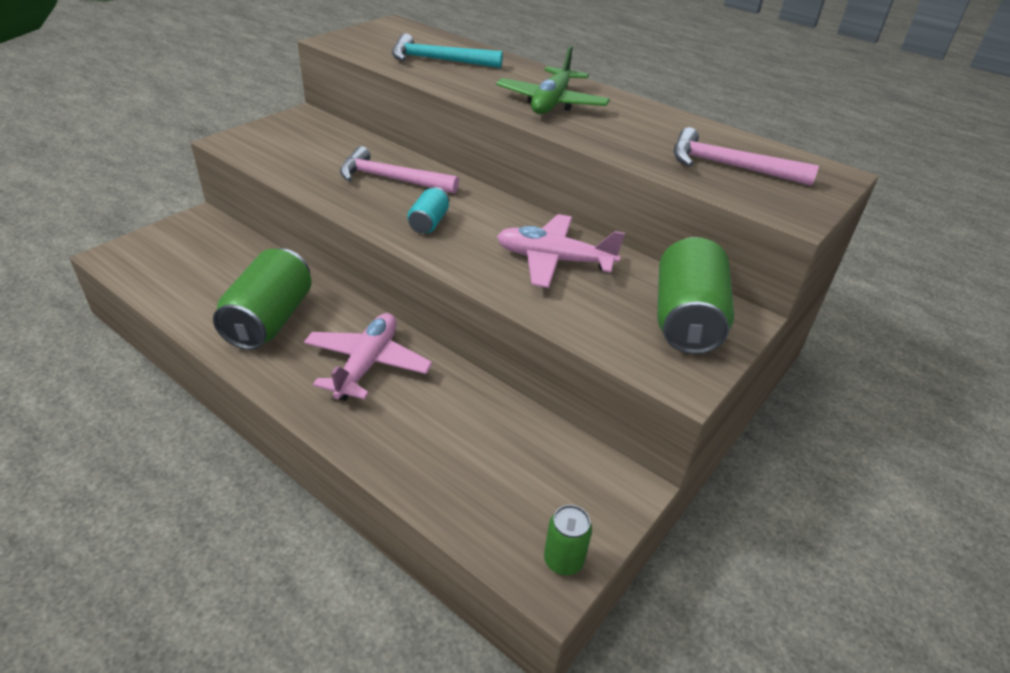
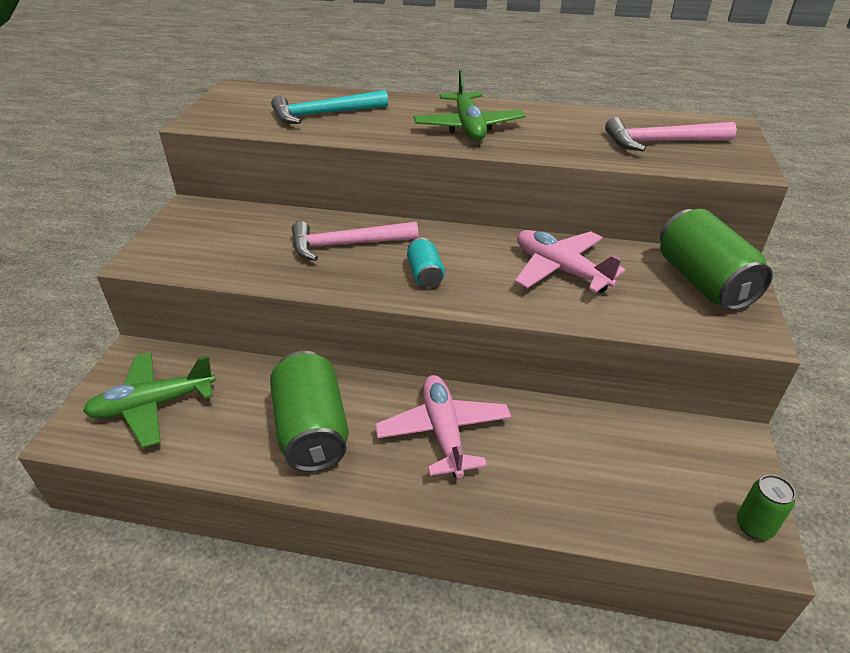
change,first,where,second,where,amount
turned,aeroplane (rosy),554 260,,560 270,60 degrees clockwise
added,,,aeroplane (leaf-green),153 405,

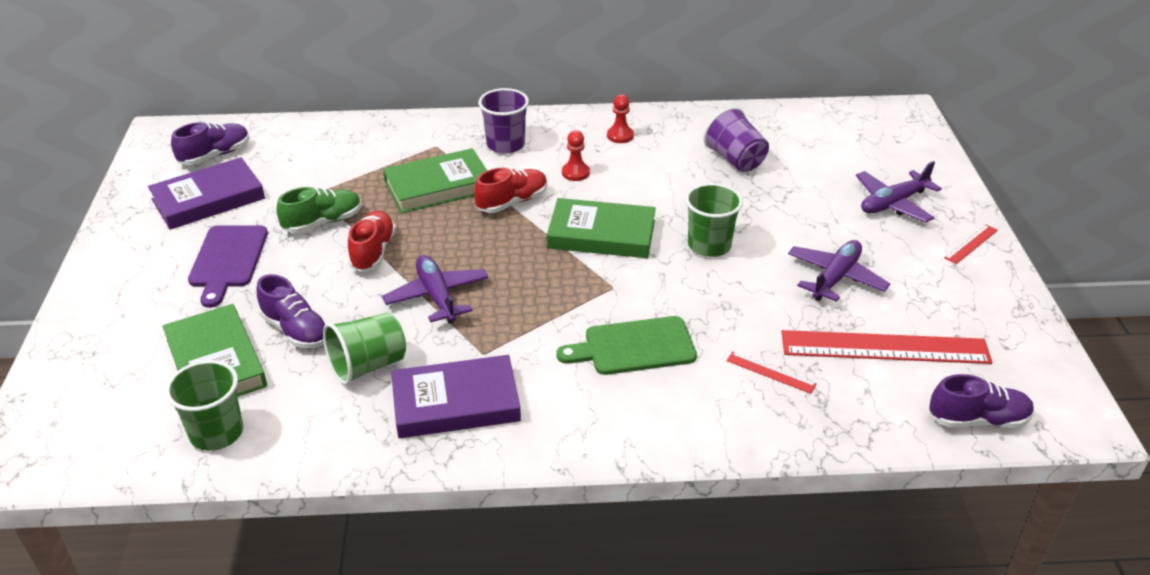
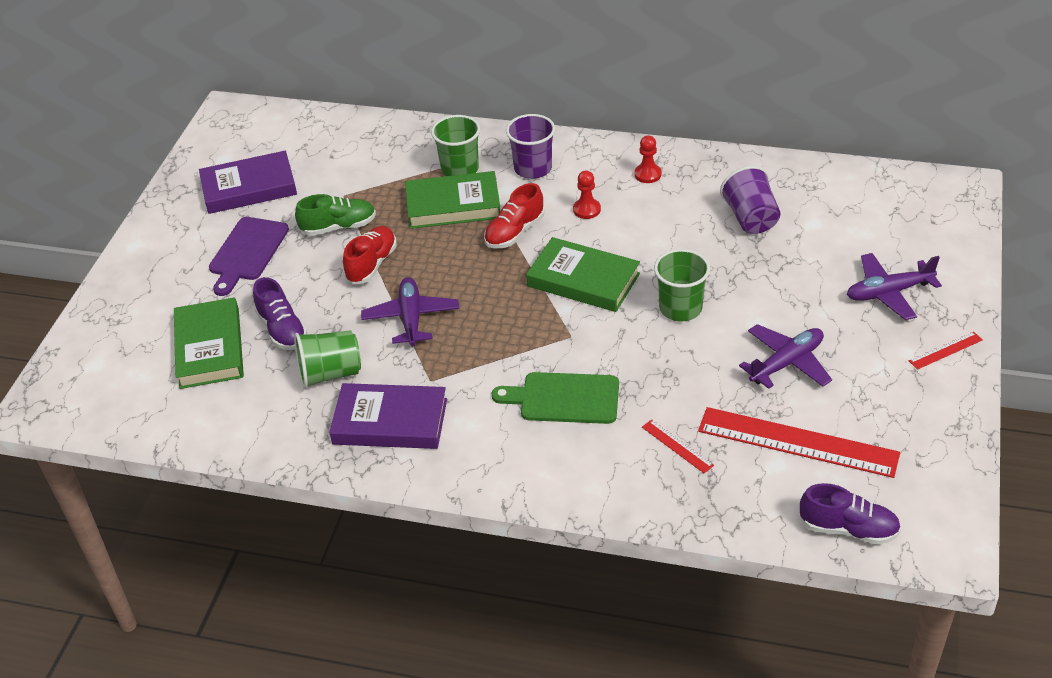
change,first,where,second,where,amount
moved,beaker (leaf-green),216 433,,460 169,
removed,sneaker (purple),215 155,,,
turned,sneaker (red),512 202,,514 232,150 degrees clockwise

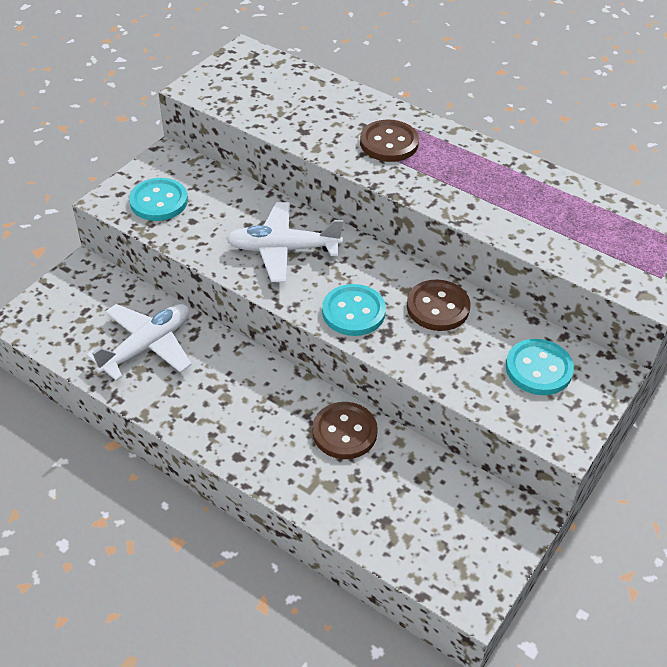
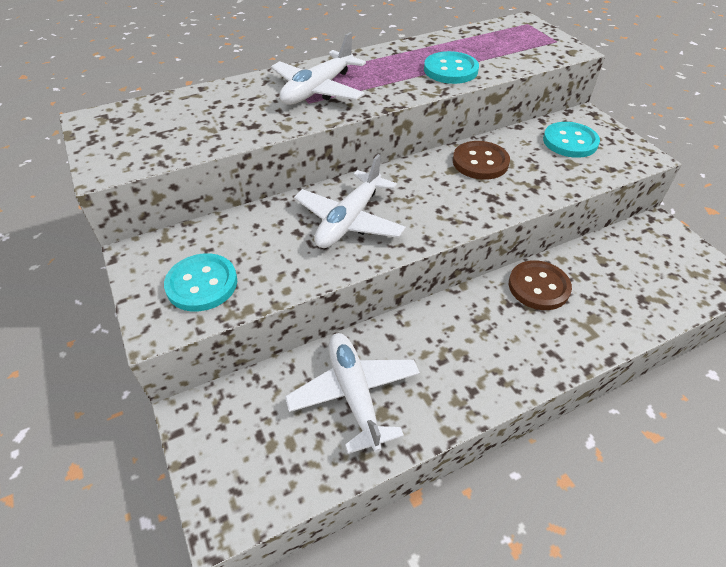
change,first,where,second,where,amount
moved,button (turquoise),353 312,,450 70,
replaced,button (brown),389 143,aeroplane (pure white),318 90,

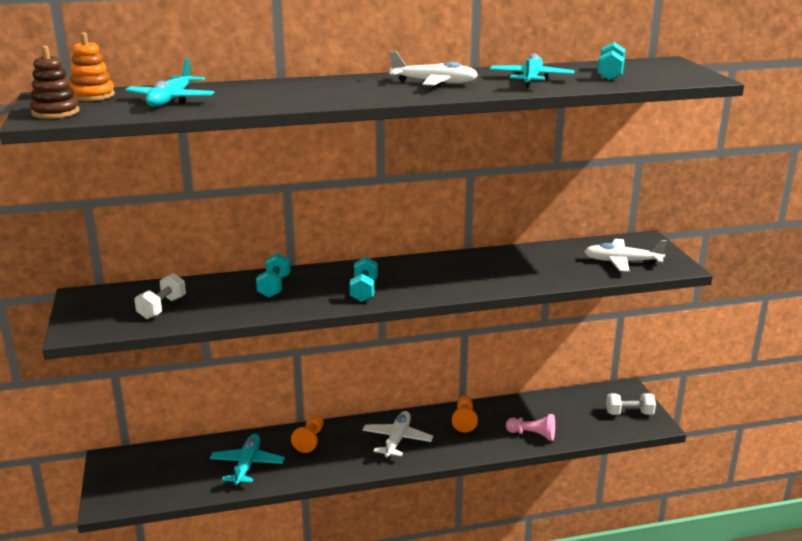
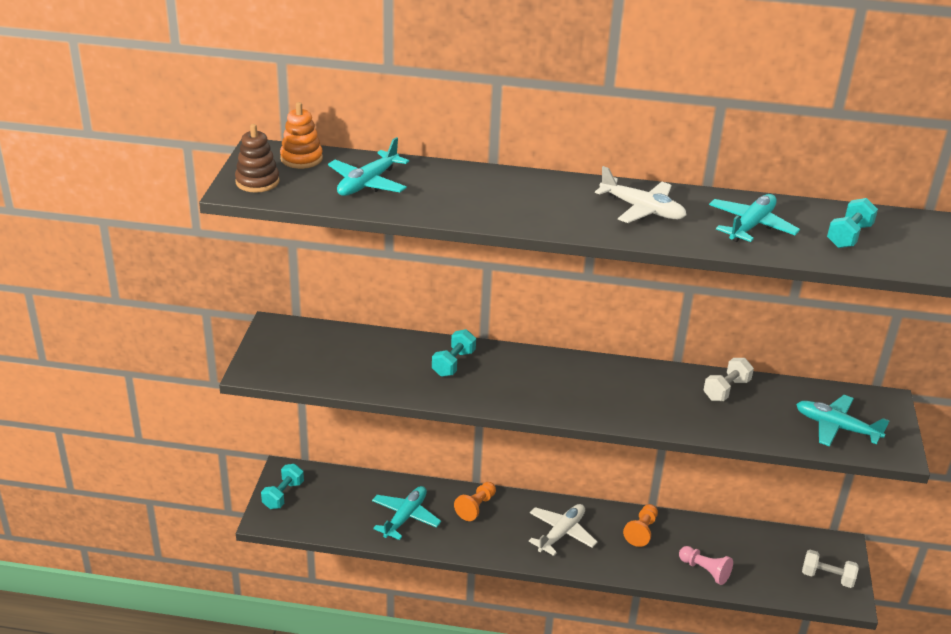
change,first,where,second,where,amount
moved,dumbbell (pure white),162 308,,726 390,
moved,dumbbell (turquoise),364 291,,283 495,
recoloured,aeroplane (pure white),622 262,aeroplane (turquoise),836 427,

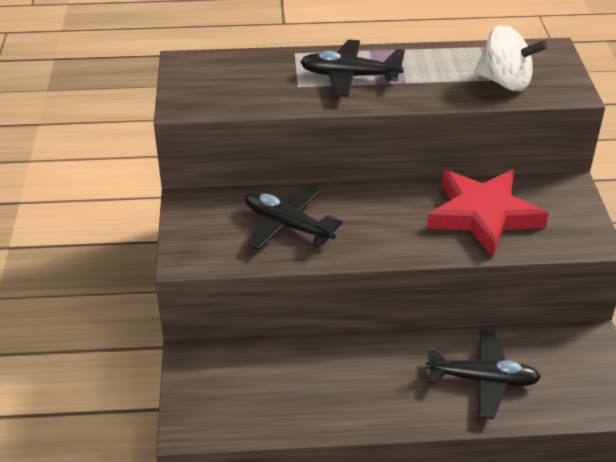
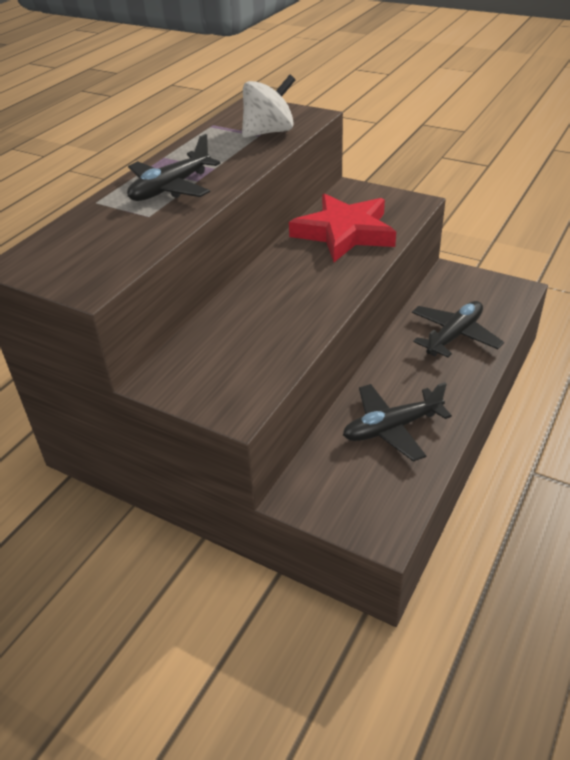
change,first,where,second,where,amount
moved,aeroplane (ebony),287 225,,392 428,

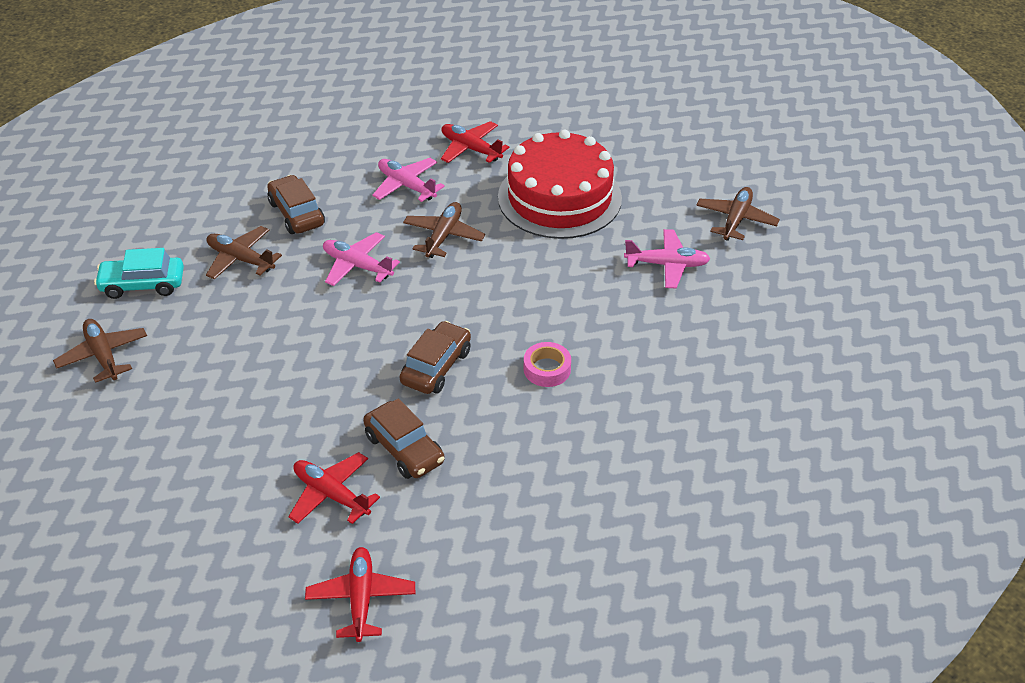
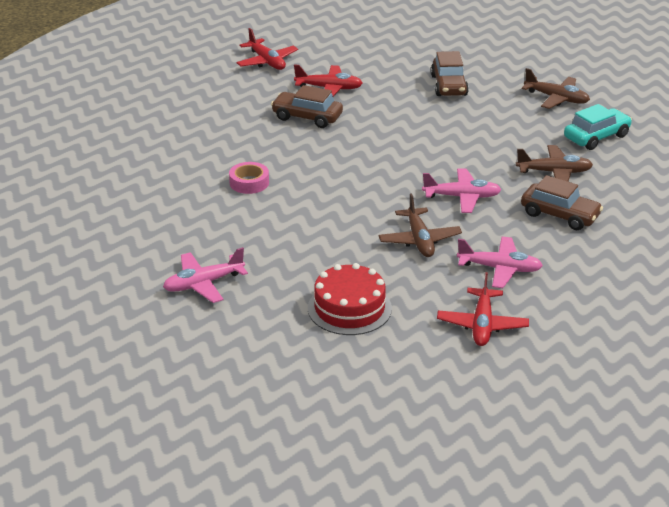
change,first,where,second,where,amount
moved,automobile (brown),436 367,,448 85,
turned,aeroplane (red),471 149,,482 325,90 degrees clockwise
resized,cake (red),559 197,,349 308,x0.62
removed,aeroplane (brown),736 220,,,

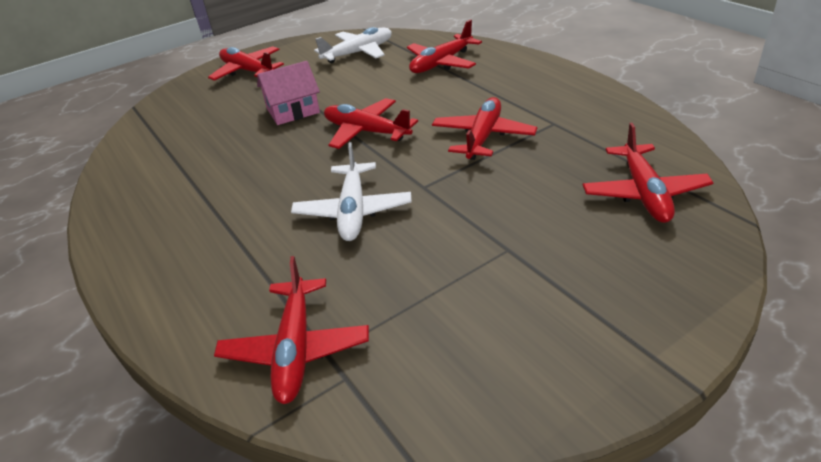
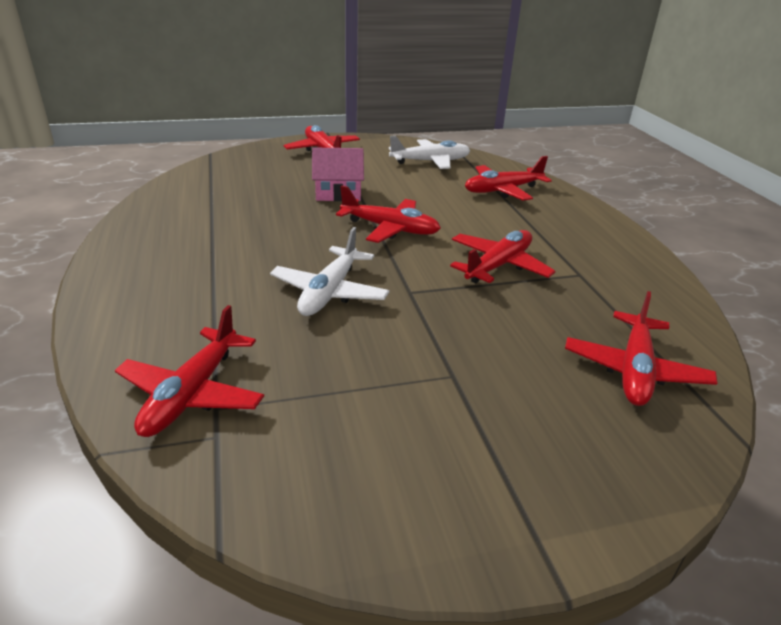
change,first,where,second,where,amount
turned,aeroplane (red),366 132,,390 229,150 degrees clockwise

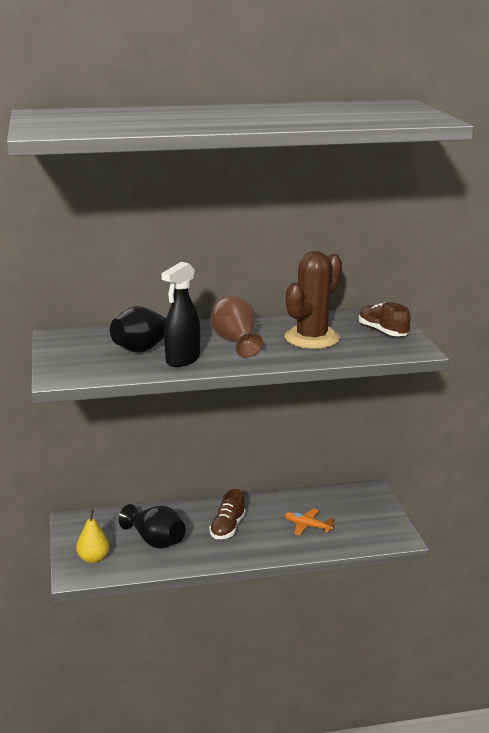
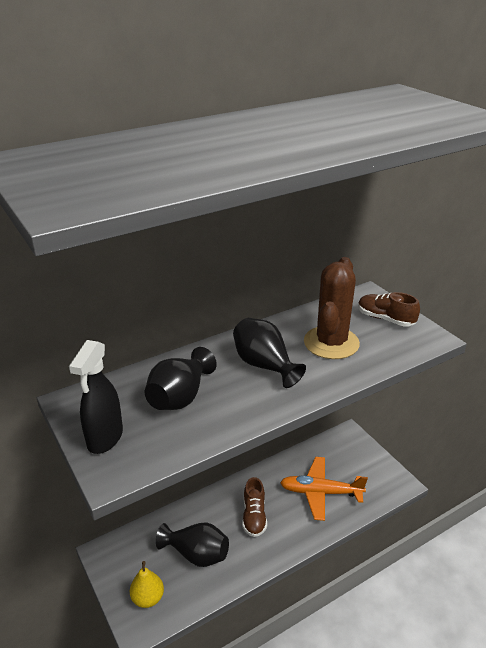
change,first,where,second,where,amount
moved,spray bottle (ebony),182 360,,105 438,
recoloured,flower vase (brown),235 342,flower vase (ebony),264 365,
resized,aeroplane (bright orange),307 526,,320 492,x1.77

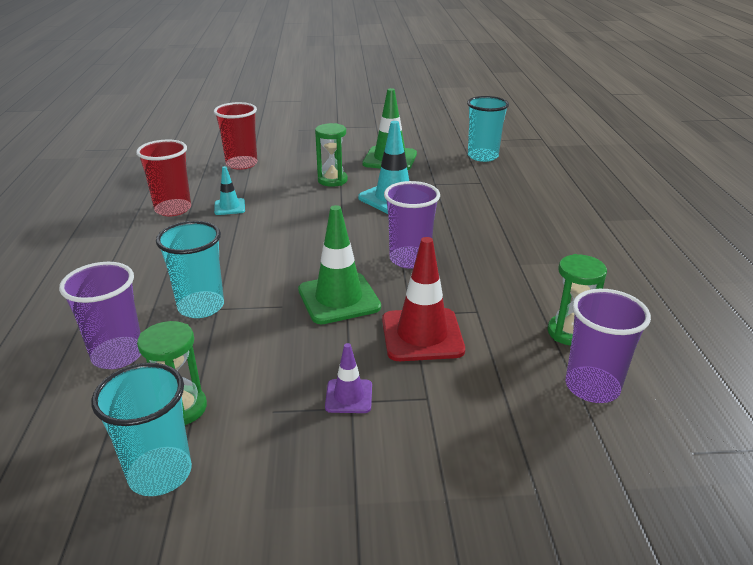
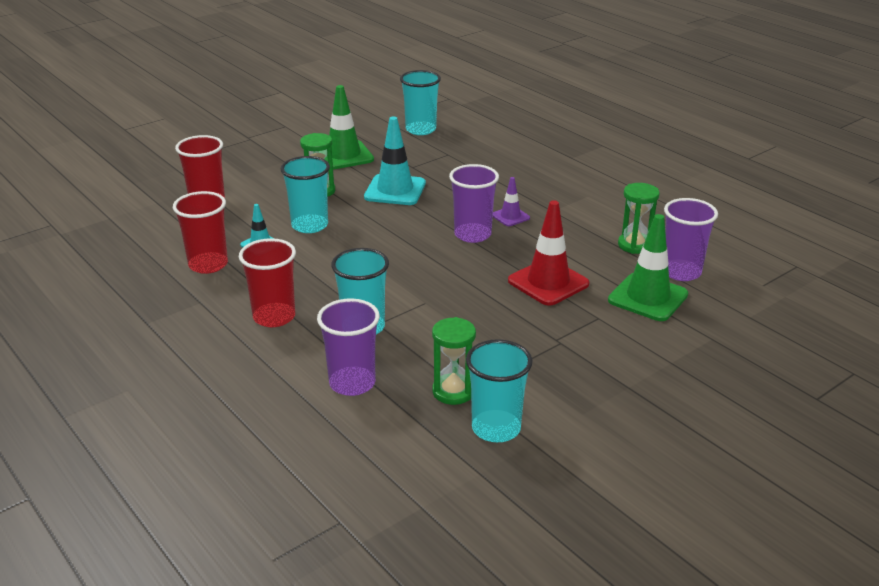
change,first,where,second,where,amount
moved,traffic cone (leaf-green),339 298,,648 297,
moved,traffic cone (purple),349 396,,510 216,
added,,,beaker (red),274 317,
added,,,beaker (turquoise),310 225,

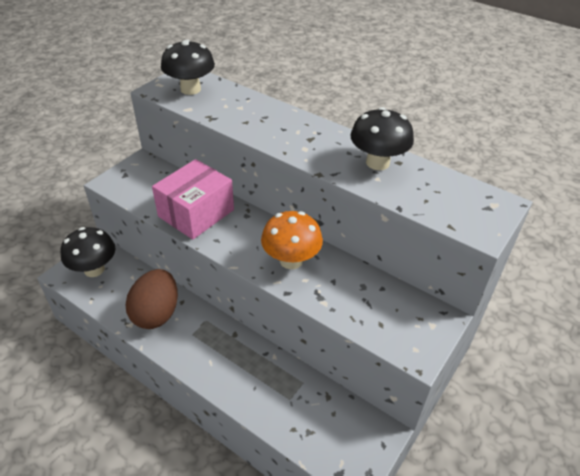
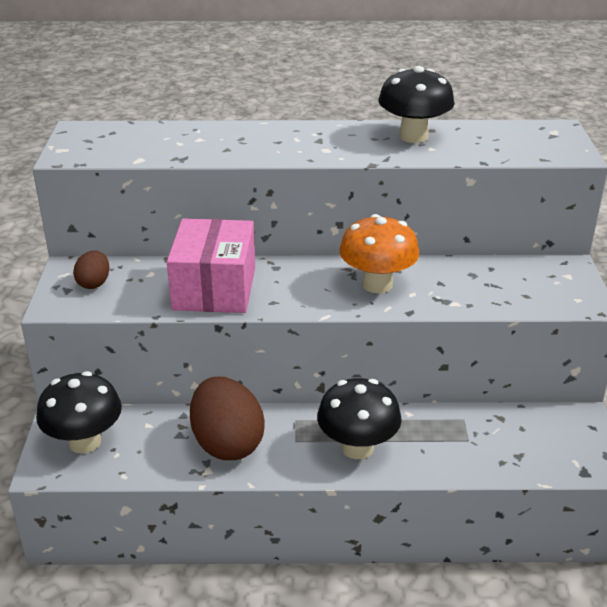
change,first,where,second,where,amount
moved,fungus (ebony),190 89,,357 447,
added,,,toy egg (brown),94 283,

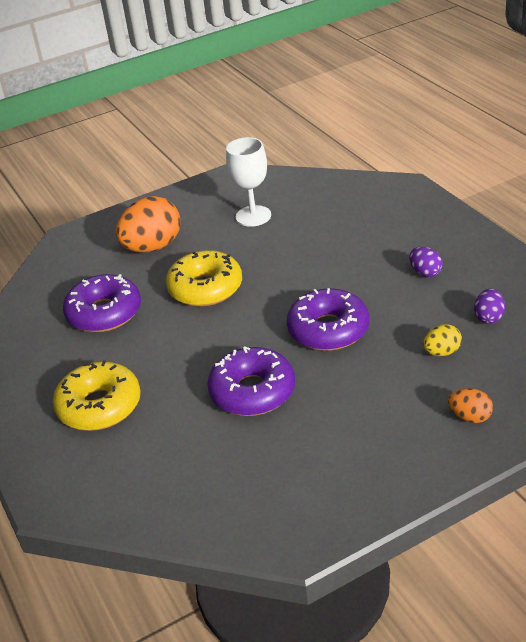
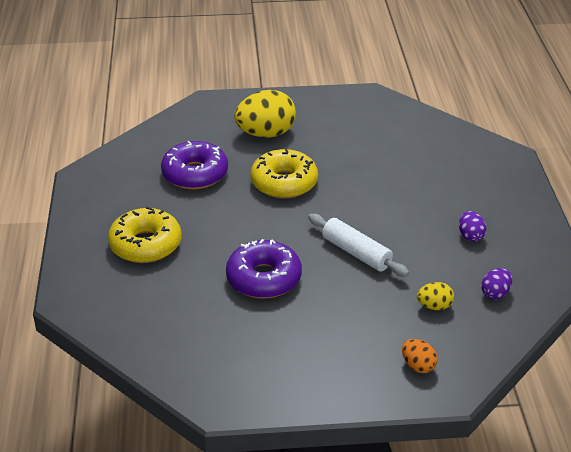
change,first,where,second,where,amount
recoloured,toy egg (bright orange),152 247,toy egg (bright yellow),266 134,
removed,chalice (pure white),253 216,,,
replaced,donut (purple),328 330,dough roller (pure white),356 253,

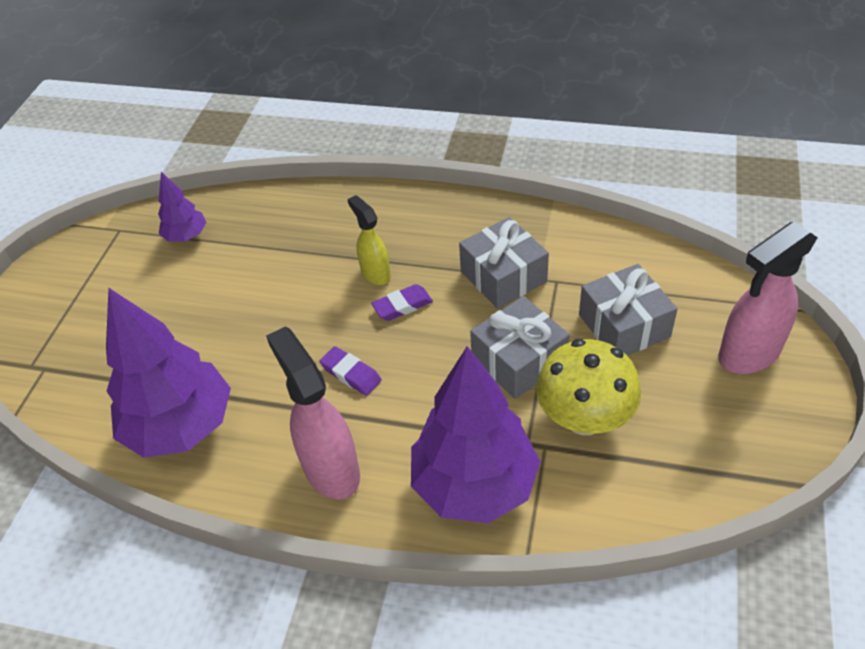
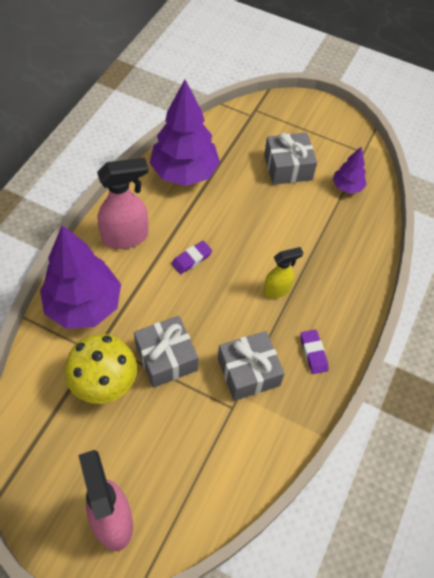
change,first,where,second,where,amount
moved,gum eraser (purple),402 306,,313 353,
moved,present (grey),624 326,,288 167,

